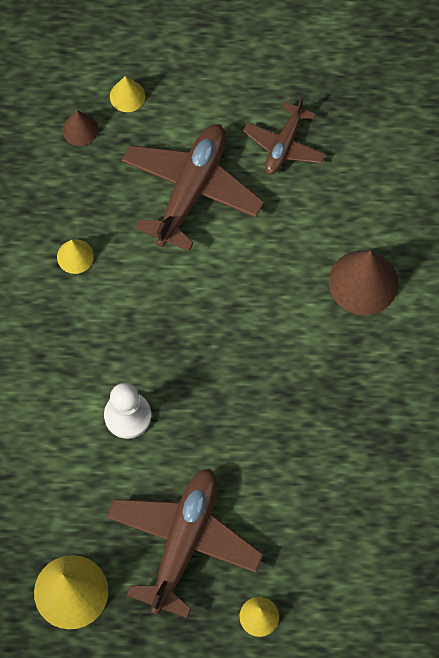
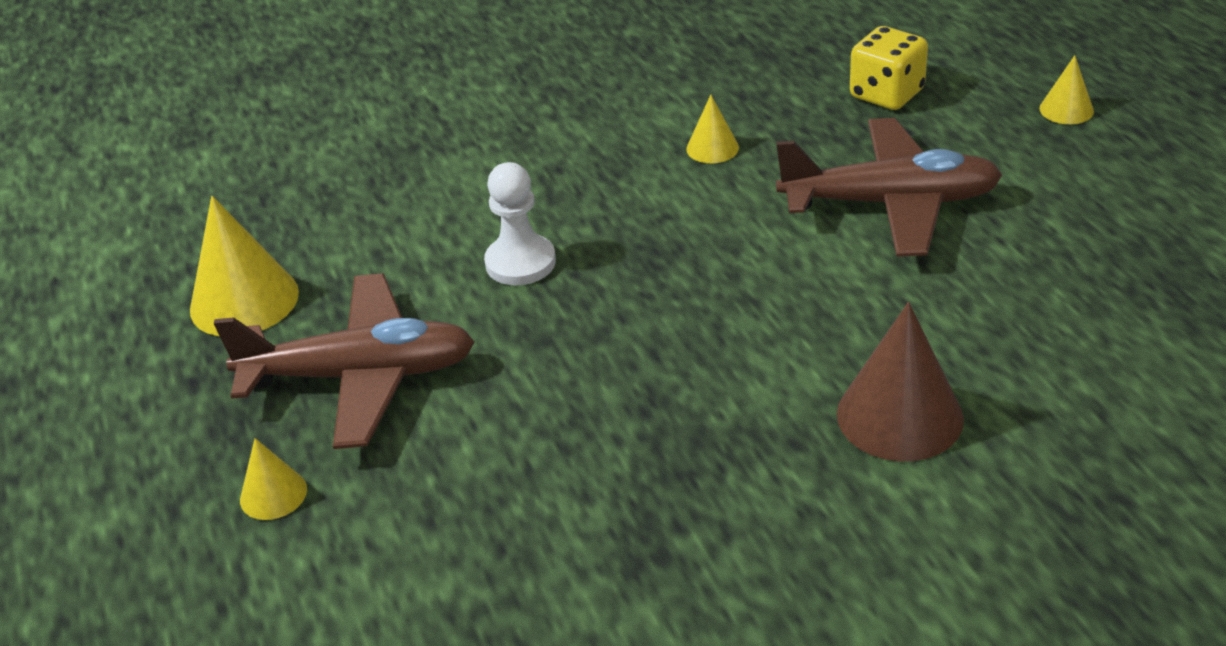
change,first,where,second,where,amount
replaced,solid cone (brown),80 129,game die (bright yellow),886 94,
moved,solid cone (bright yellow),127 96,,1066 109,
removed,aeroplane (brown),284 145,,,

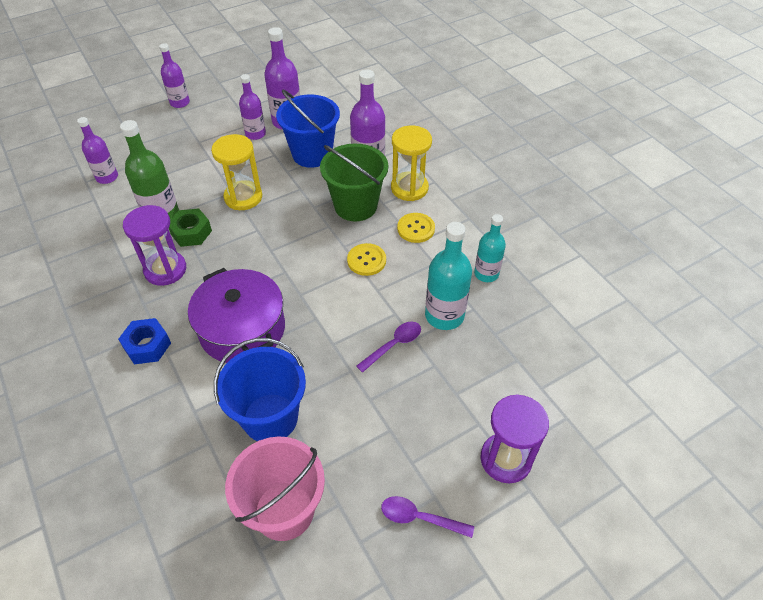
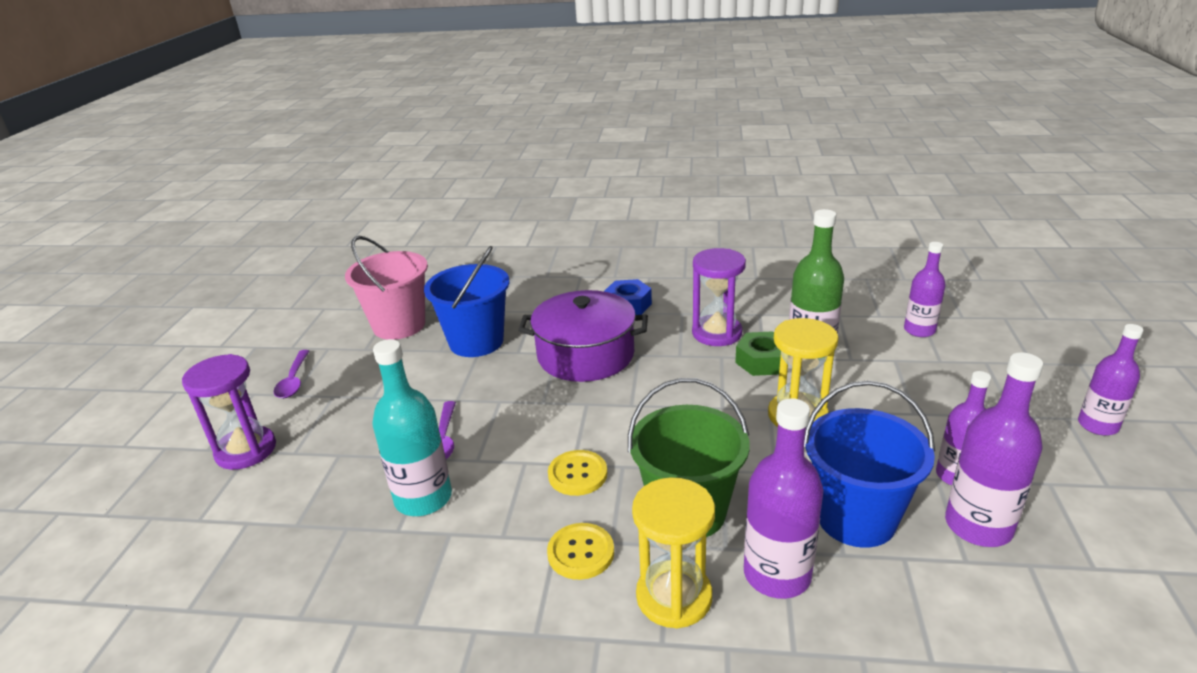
change,first,where,second,where,amount
turned,teaspoon (purple),420 518,,294 380,120 degrees clockwise
removed,drink bottle (turquoise),486 274,,,

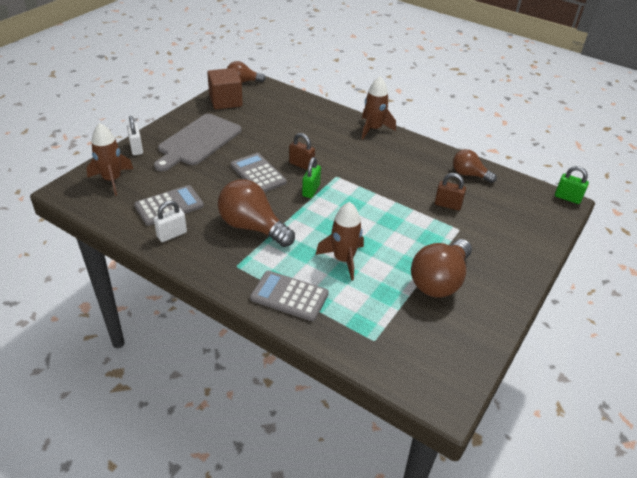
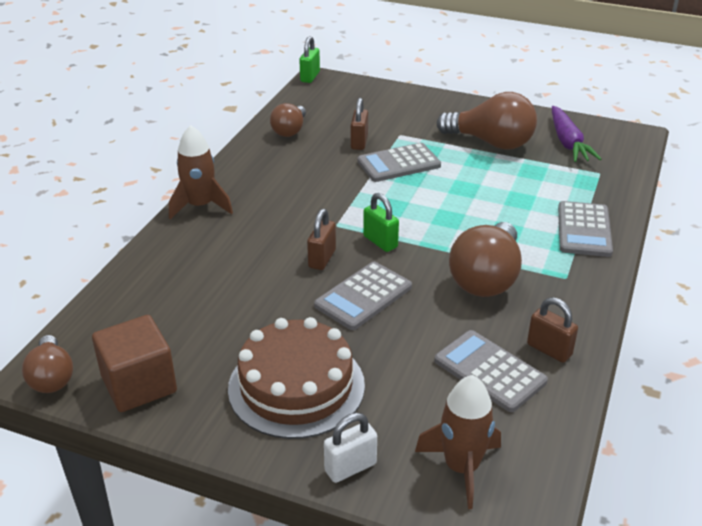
change,first,where,second,where,amount
replaced,bread board (grey),198 141,cake (brown),296 386,
recoloured,lock (pure white),172 234,lock (brown),549 350,
turned,lock (leaf-green),311 190,,380 242,45 degrees clockwise
removed,rocket (brown),343 259,,,
added,,,calculator (grey),398 163,
added,,,toy carrot (purple),568 142,

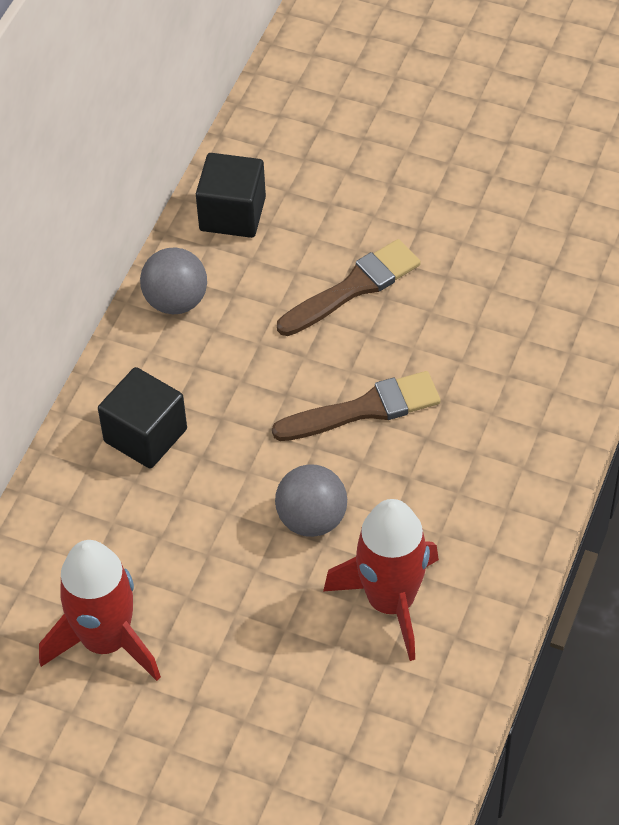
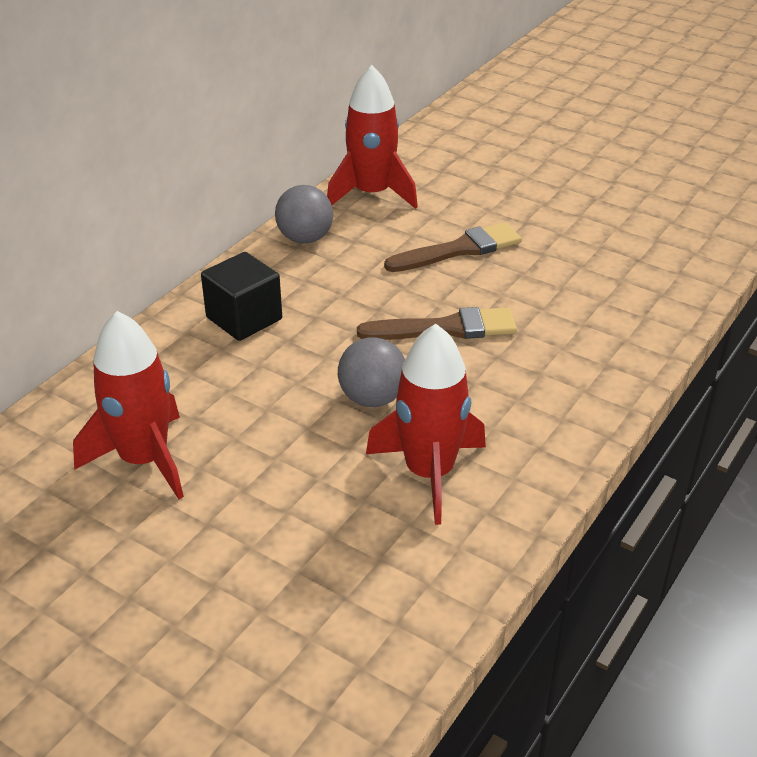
change,first,where,second,where,amount
replaced,cube (ebony),232 214,rocket (red),371 194,

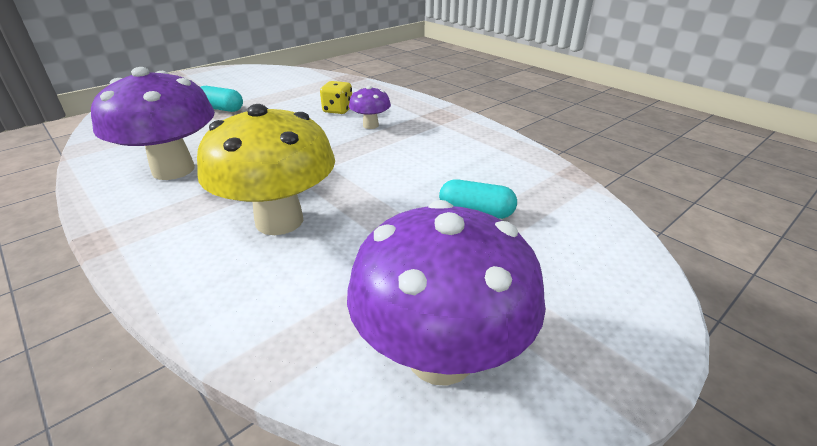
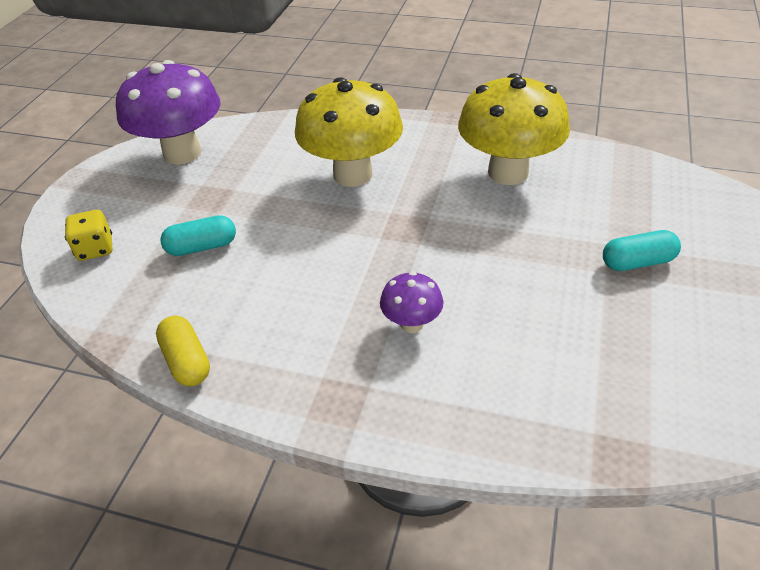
change,first,where,second,where,amount
recoloured,fungus (purple),173 170,fungus (bright yellow),508 172,
moved,game die (bright yellow),338 110,,95 249,
added,,,capsule (bright yellow),187 361,

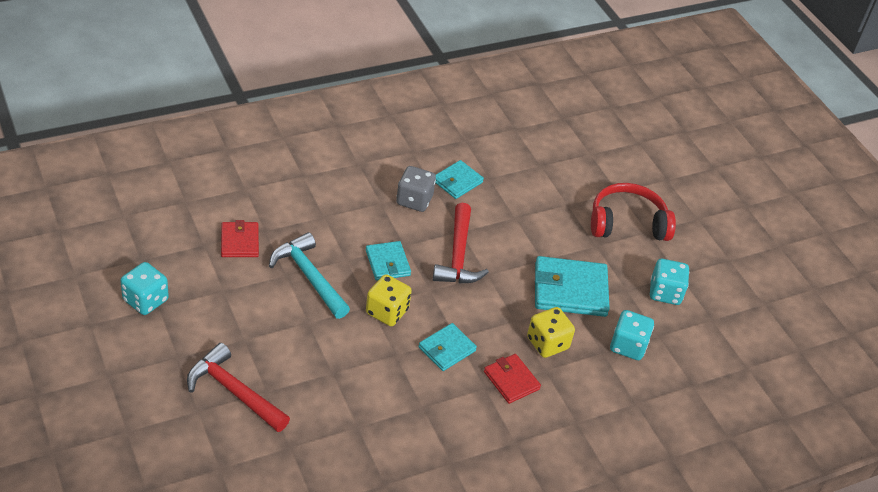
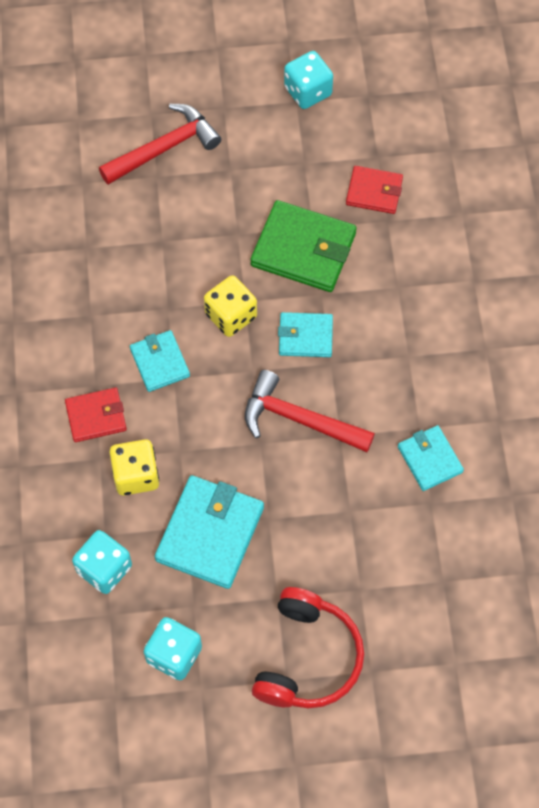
change,first,where,second,where,amount
replaced,claw hammer (turquoise),309 277,card wallet (leaf-green),303 249,
removed,game die (grey),414 200,,,

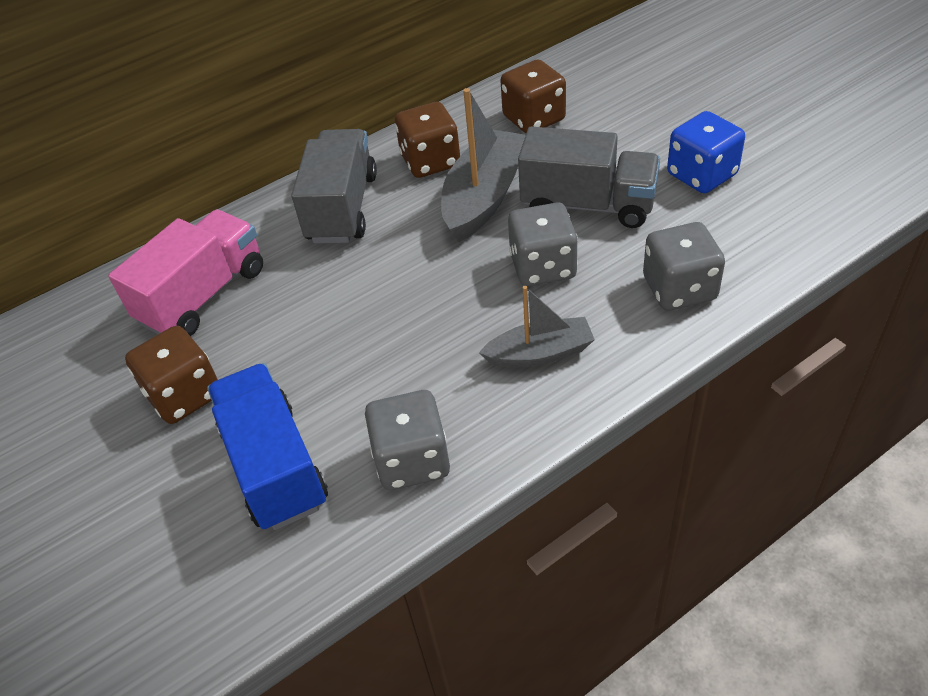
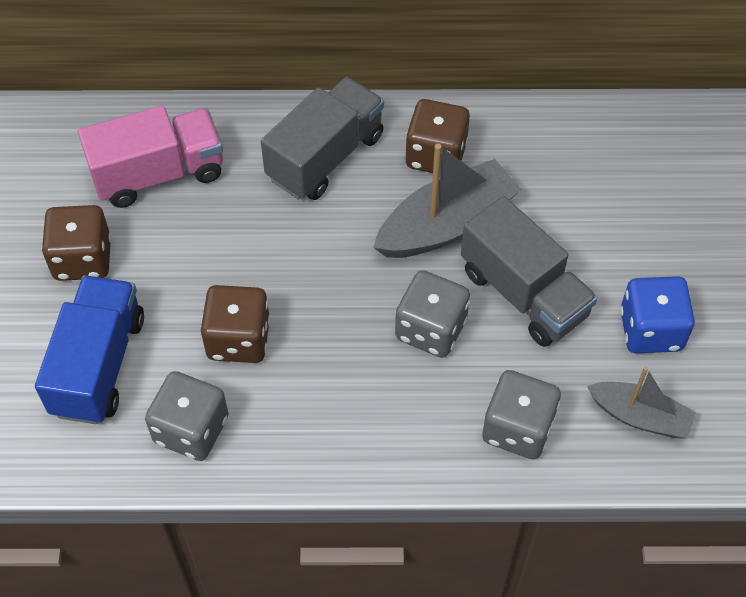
change,first,where,second,where,amount
moved,toy boat (grey),540 353,,640 416,
moved,game die (brown),534 119,,238 339,

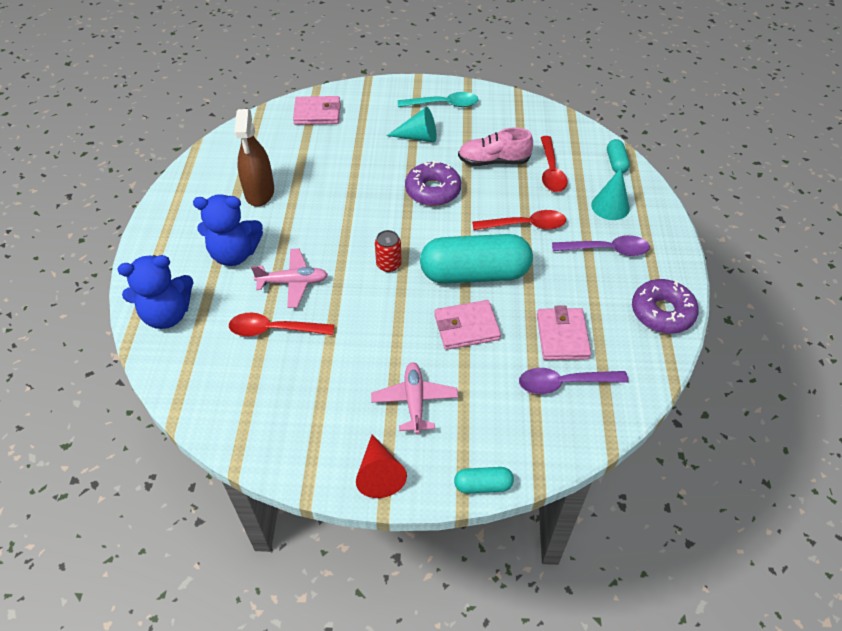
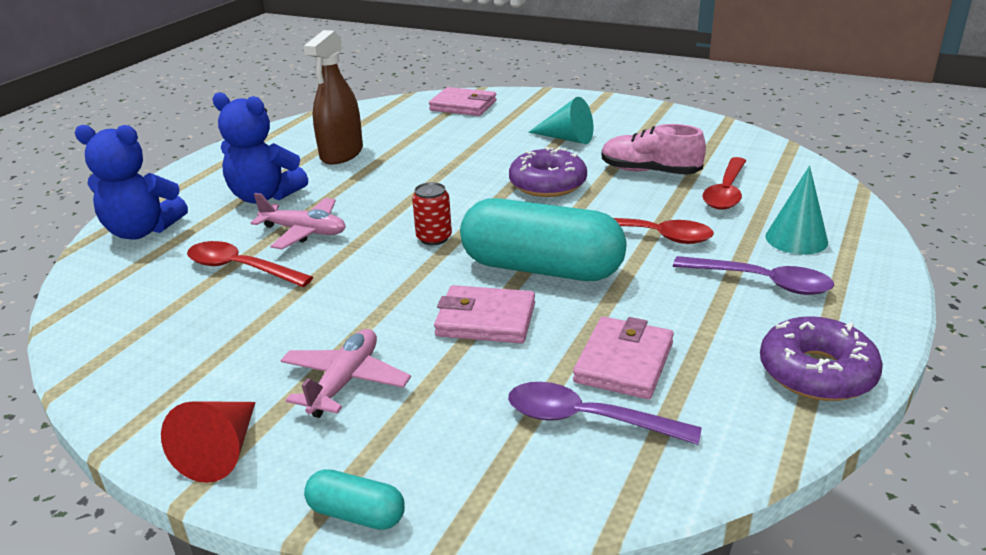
change,first,where,second,where,amount
removed,teaspoon (turquoise),443 104,,,
removed,capsule (turquoise),616 163,,,

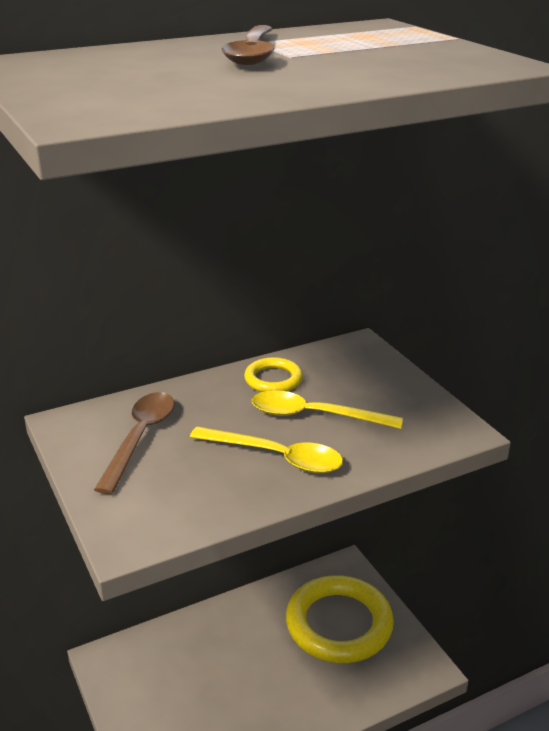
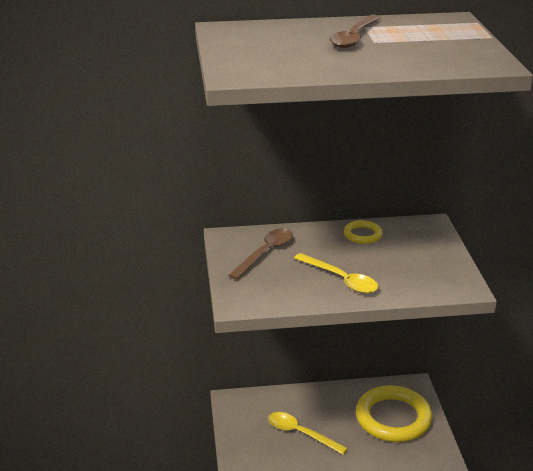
change,first,where,second,where,amount
moved,teaspoon (bright yellow),314 416,,301 433,

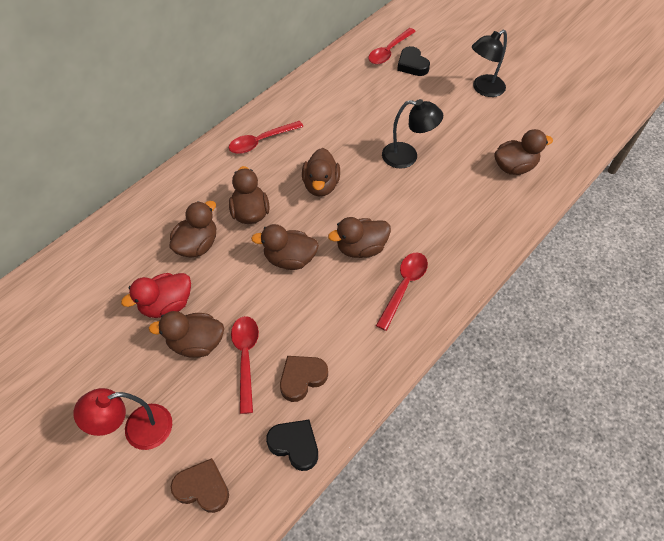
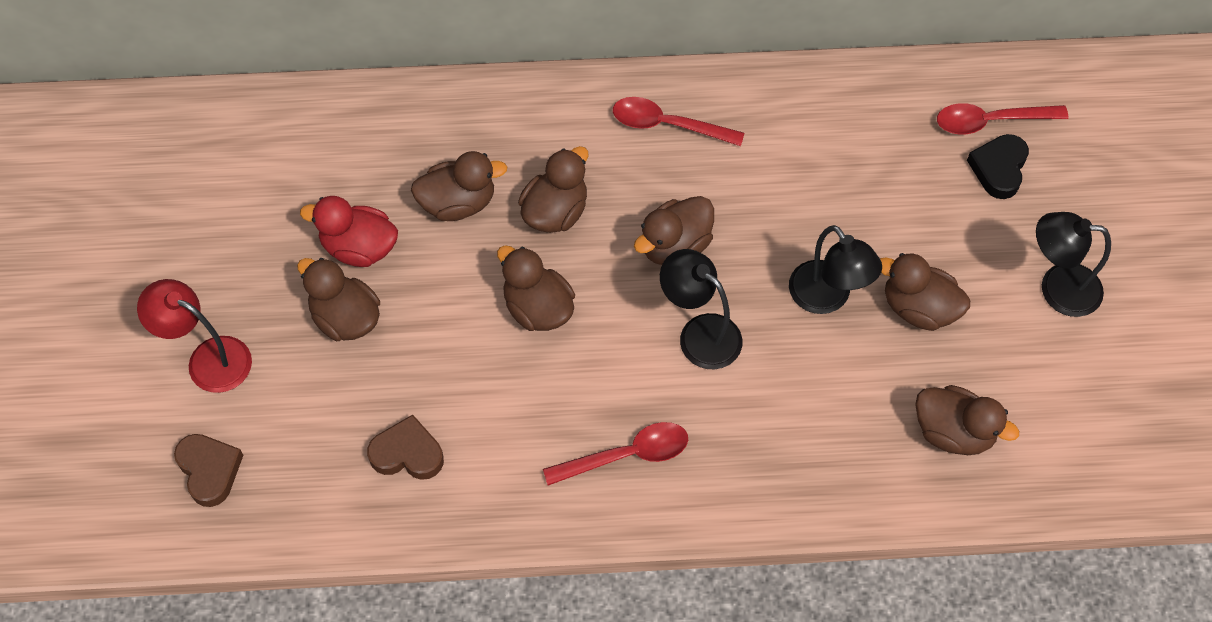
change,first,where,second,where,amount
removed,teaspoon (red),246 358,,,
removed,heart (ebony),295 445,,,
moved,rubber duck (brown),361 248,,918 308,
added,,,desk lamp (ebony),699 333,

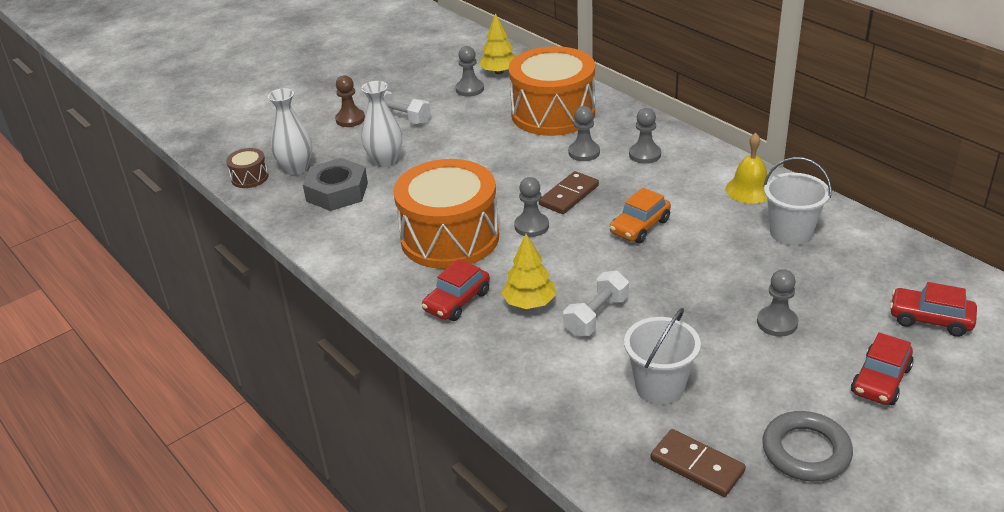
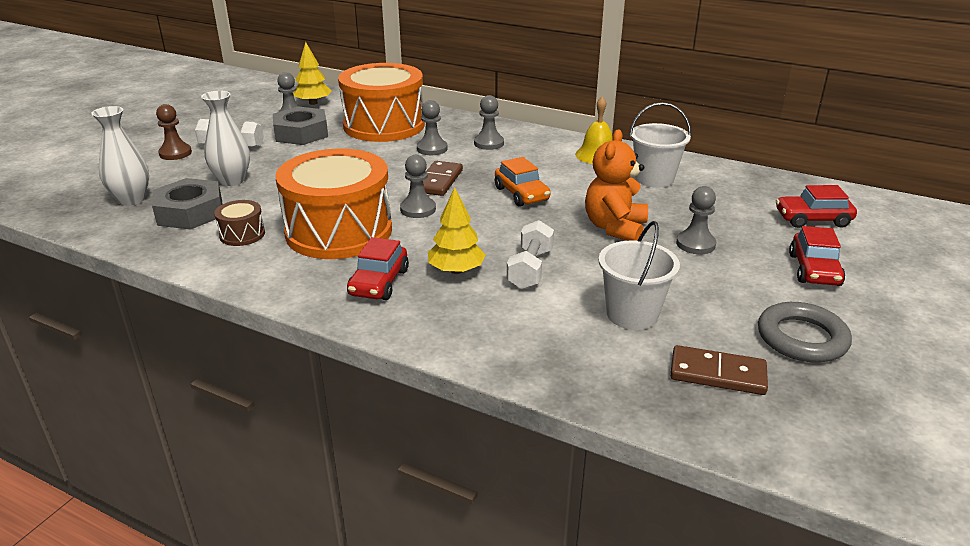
change,first,where,second,where,amount
moved,drum (brown),250 177,,242 234,
turned,automobile (bright orange),639 227,,521 194,45 degrees counterclockwise
added,,,hex nut (grey),301 133,
added,,,teddy bear (bright orange),615 228,

